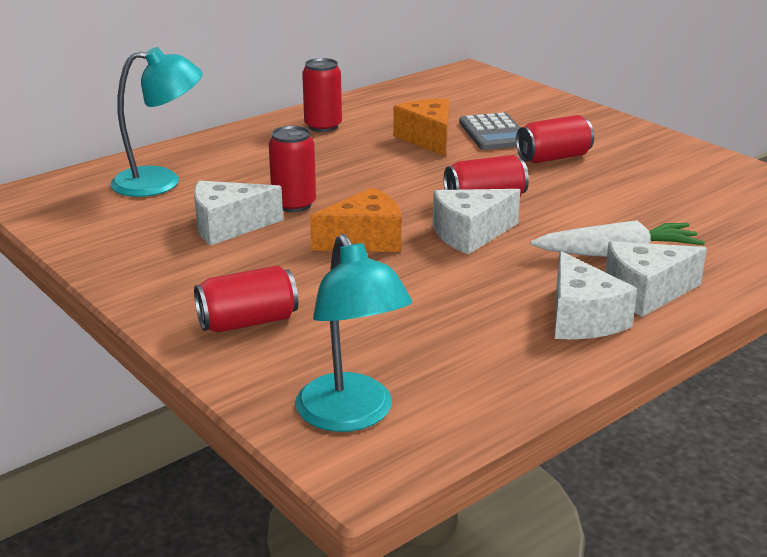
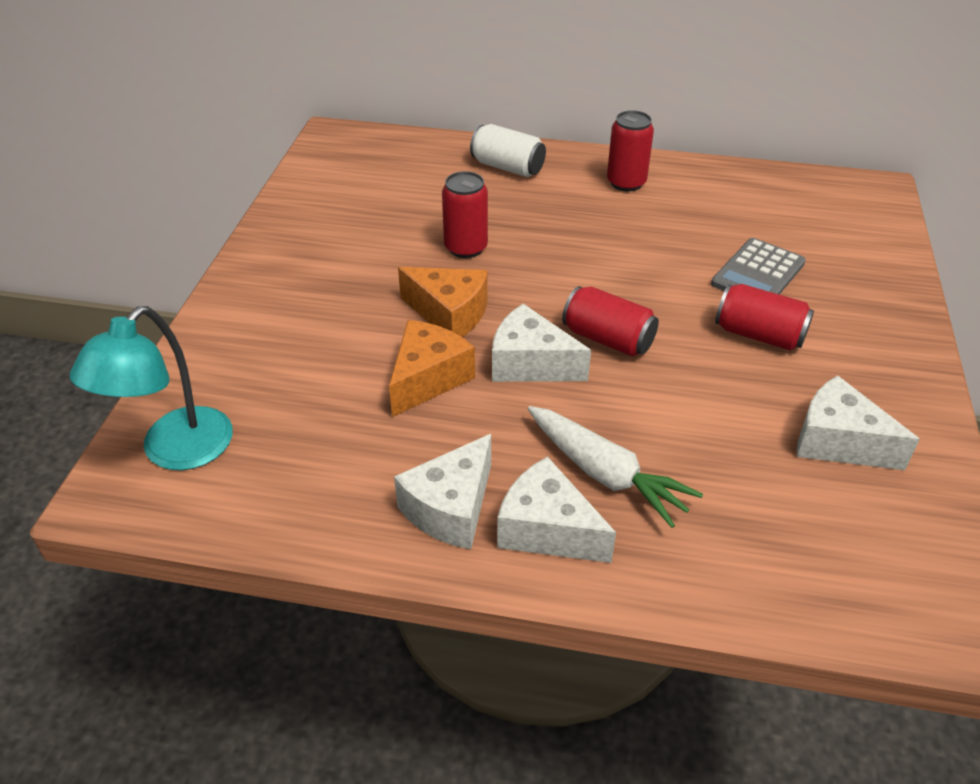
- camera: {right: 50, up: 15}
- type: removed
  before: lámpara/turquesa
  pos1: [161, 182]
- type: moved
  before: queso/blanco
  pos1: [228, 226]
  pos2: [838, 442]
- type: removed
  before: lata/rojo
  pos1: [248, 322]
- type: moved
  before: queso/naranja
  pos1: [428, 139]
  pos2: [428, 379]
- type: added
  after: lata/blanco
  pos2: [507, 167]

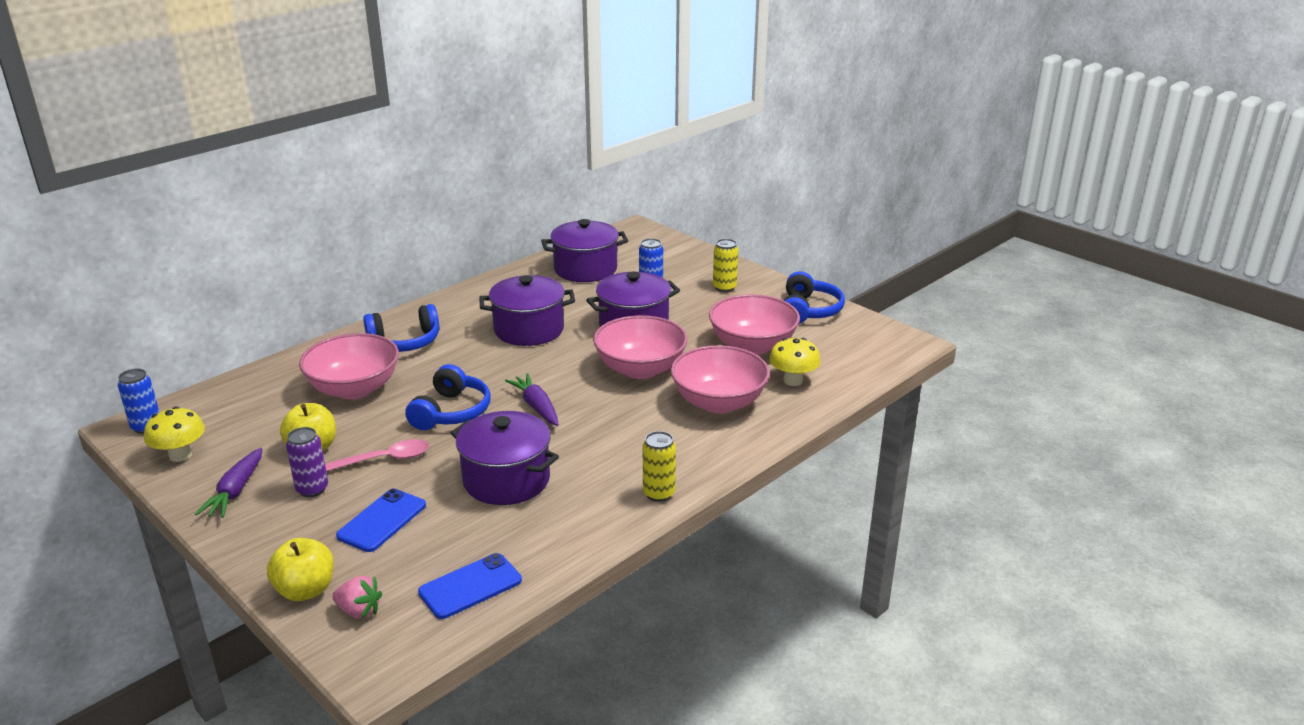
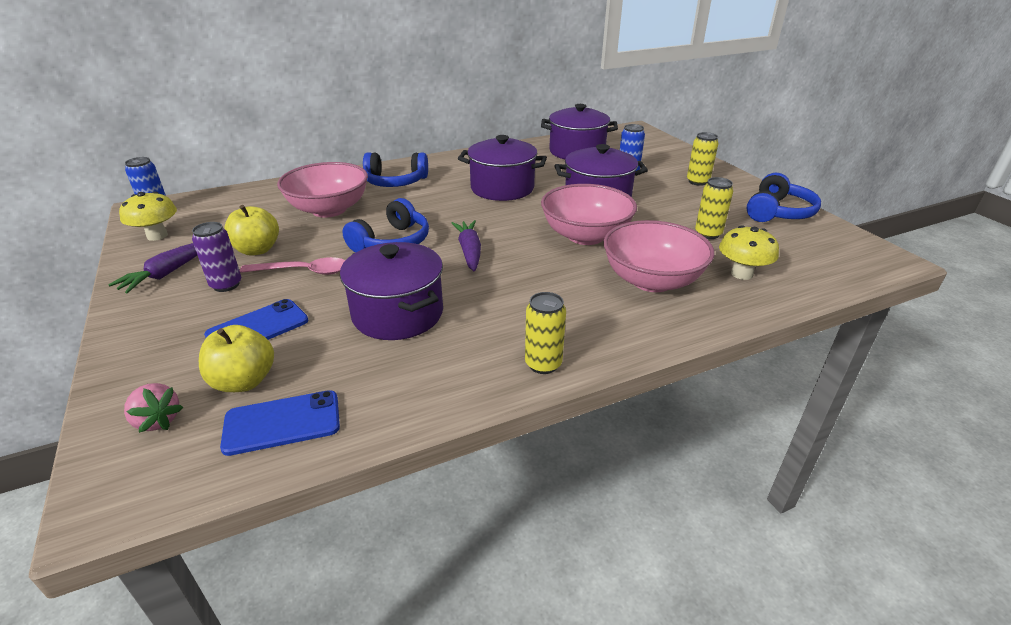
- camera: {right: 20, up: 5}
- type: moved
  before: manzana/amarillo
  pos1: [305, 590]
  pos2: [244, 381]
- type: replaced
  before: cuenco/rosa
  after: lata/amarillo
  pos1: [752, 346]
  pos2: [708, 234]

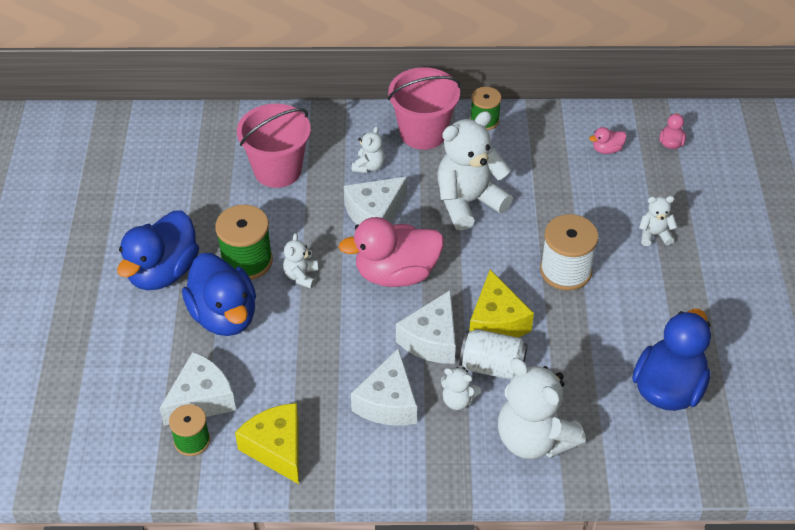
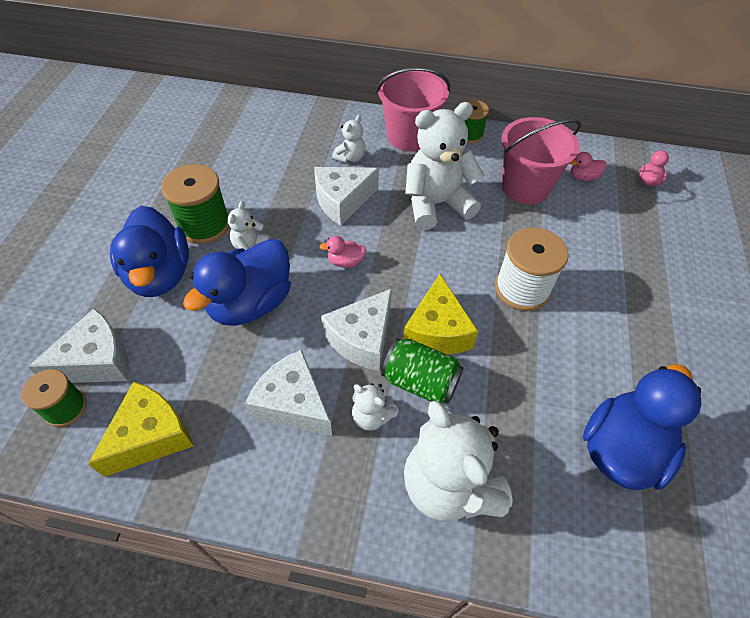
- camera: {right: 10, up: 5}
- type: moved
  before: pato/azul
  pos1: [163, 272]
  pos2: [250, 303]
- type: turned
  before: queso/amarillo
  pos1: [276, 448]
  pos2: [151, 436]
  turn: 60
- type: moved
  before: balde/rosa
  pos1: [277, 170]
  pos2: [525, 187]
- type: resized
  before: pato/rosa
  pos1: [396, 273]
  pos2: [345, 262]
  scale: 0.42
- type: turned
  before: queso/blanco
  pos1: [388, 402]
  pos2: [293, 403]
  turn: 105
- type: recoloured
  before: lata/blanco
  after: lata/verde
  pos1: [492, 366]
  pos2: [420, 382]
- type: removed
  before: osito/blanco
  pos1: [654, 235]

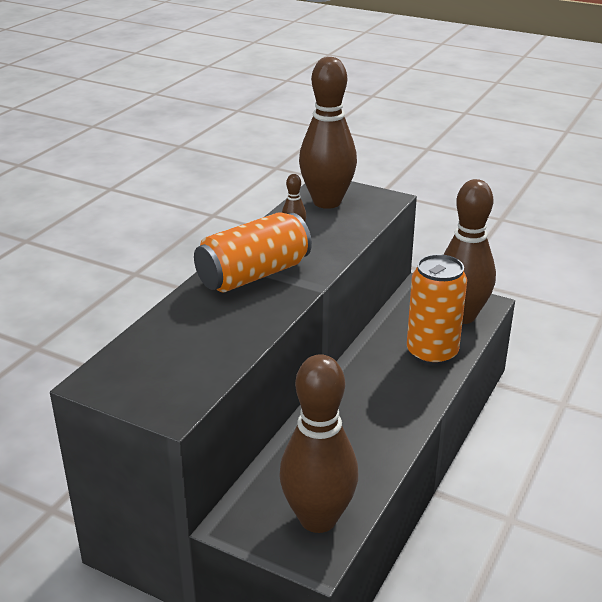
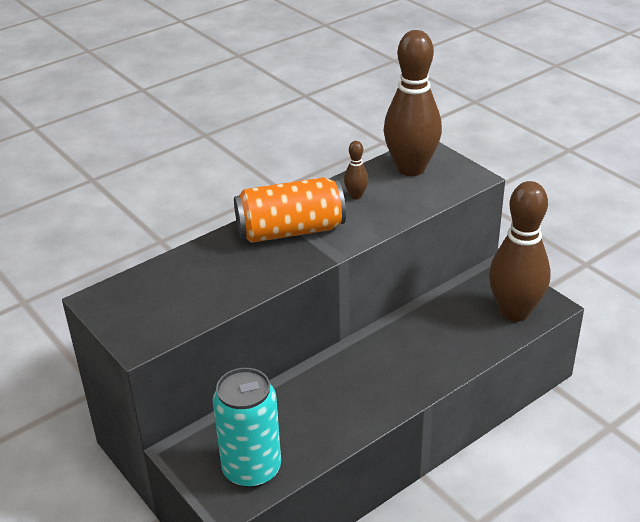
- camera: {right: 25, up: 5}
- type: replaced
  before: bolo/marrón
  after: lata/turquesa
  pos1: [318, 519]
  pos2: [251, 469]
- type: removed
  before: lata/naranja
  pos1: [432, 353]

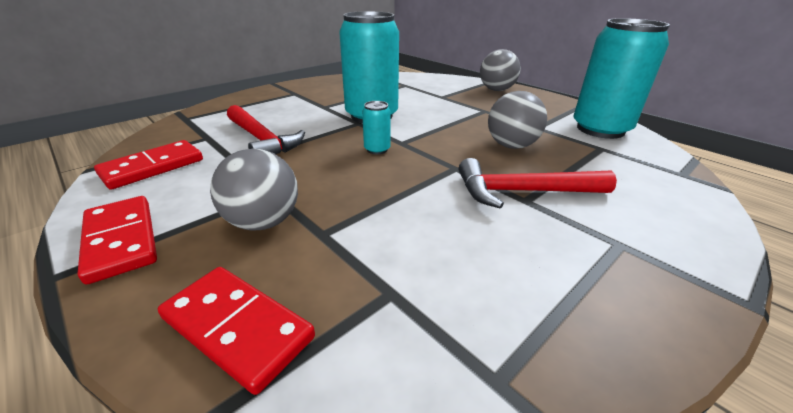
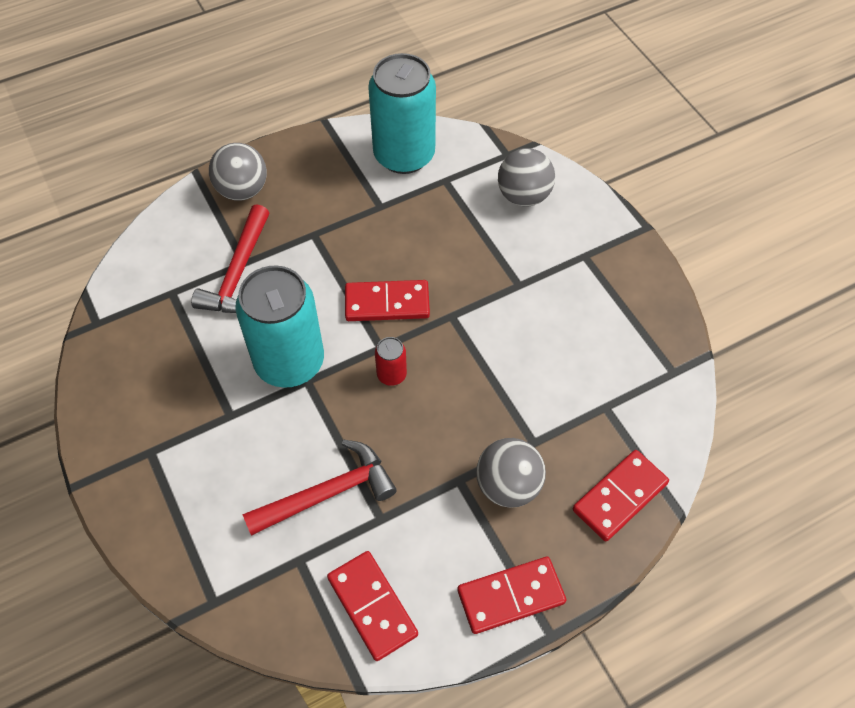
- camera: {right: -75, up: 25}
- type: recoloured
  before: lata/turquesa
  after: lata/rojo
  pos1: [377, 149]
  pos2: [391, 374]
- type: moved
  before: martillo/rojo
  pos1: [523, 192]
  pos2: [238, 273]
- type: moved
  before: pelota/gris
  pos1: [511, 146]
  pos2: [523, 196]
- type: added
  after: ficha de dominó/rojo
  pos2: [387, 303]

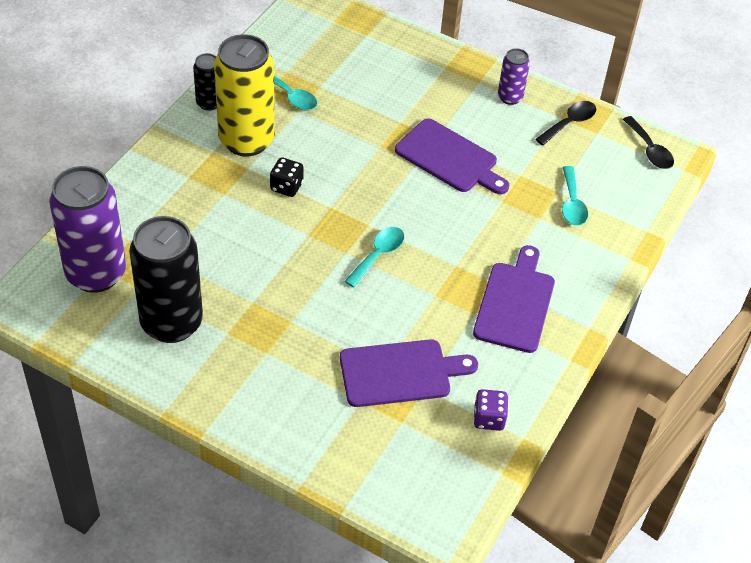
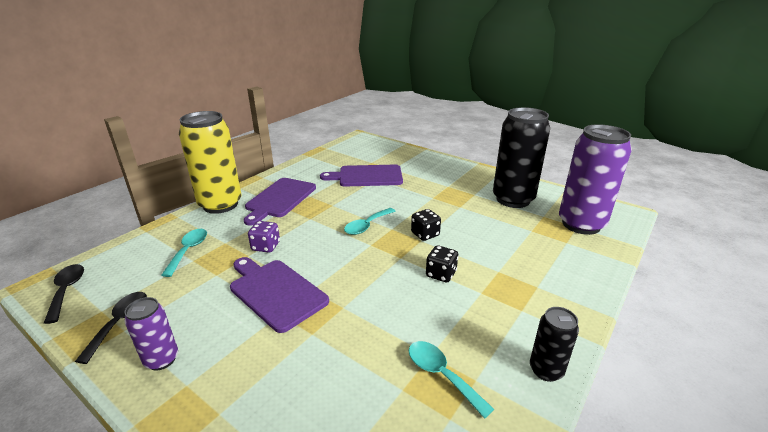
- camera: {right: -170, up: -20}
- type: moved
  before: lata/amarillo
  pos1: [246, 140]
  pos2: [220, 204]
- type: moved
  before: dado/morado
  pos1: [488, 418]
  pos2: [266, 246]
- type: turned
  before: cuchara/negro
  pos1: [569, 123]
  pos2: [120, 323]
  turn: 135
- type: added
  after: dado/negro
  pos2: [425, 234]

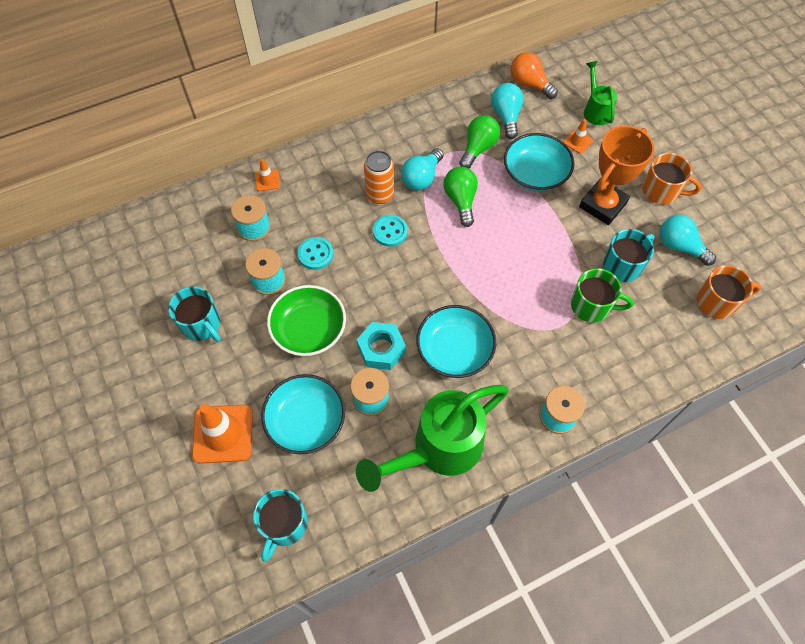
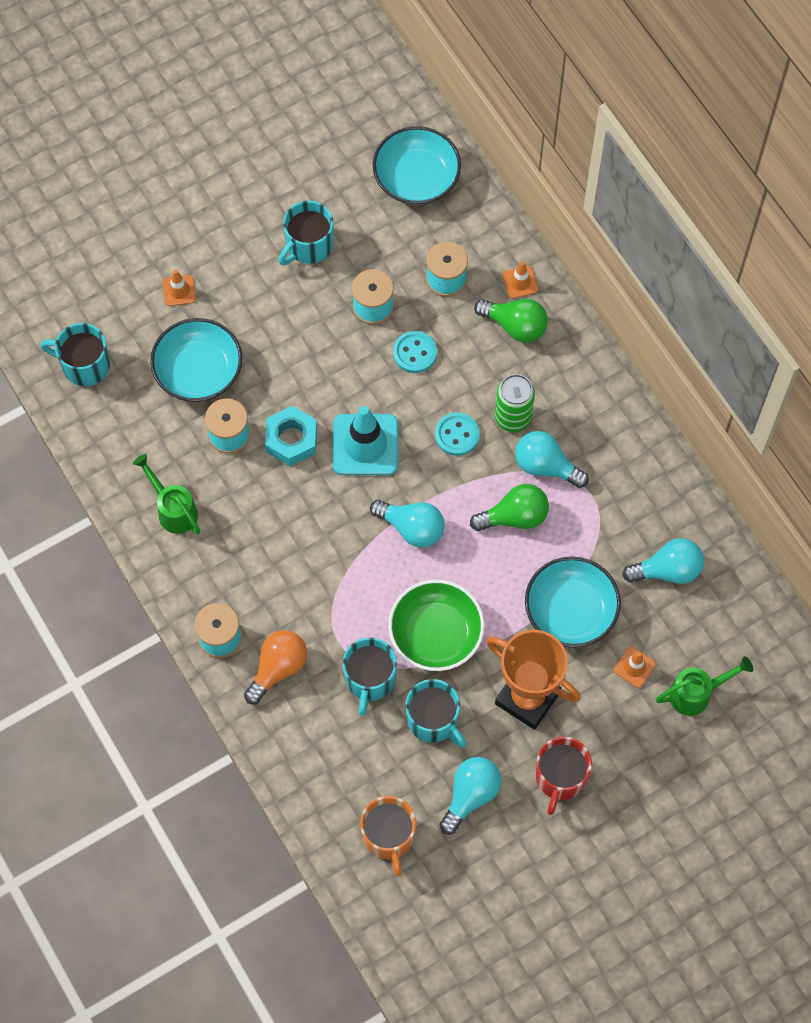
- camera: {right: 85, up: 5}
- type: resized
  before: cono de tráfico/naranja
  pos1: [223, 434]
  pos2: [179, 290]
  scale: 0.49
- type: moved
  before: cuenco/verde
  pos1: [309, 329]
  pos2: [436, 633]
- type: resized
  before: regadera/verde
  pos1: [437, 449]
  pos2: [173, 509]
  scale: 0.51
- type: recoloured
  before: lata/naranja
  after: lata/verde
  pos1: [380, 194]
  pos2: [513, 417]
- type: moved
  before: cuenco/turquesa
  pos1: [454, 350]
  pos2: [416, 178]
- type: moved
  before: bombilla/verde
  pos1: [478, 148]
  pos2: [515, 326]
- type: moved
  before: bombilla/naranja
  pos1: [529, 84]
  pos2: [278, 668]
- type: recoloured
  before: taza/verde
  after: taza/turquesa
  pos1: [591, 306]
  pos2: [370, 679]
- type: recoloured
  before: taza/naranja
  after: taza/rojo
  pos1: [661, 191]
  pos2: [560, 778]
- type: added
  after: cono de tráfico/turquesa
  pos2: [365, 445]
- type: added
  after: bombilla/turquesa
  pos2: [412, 528]

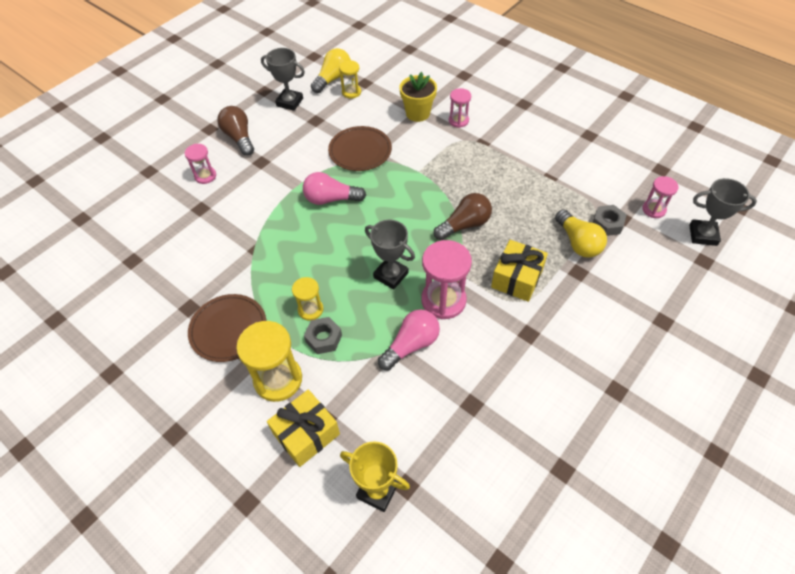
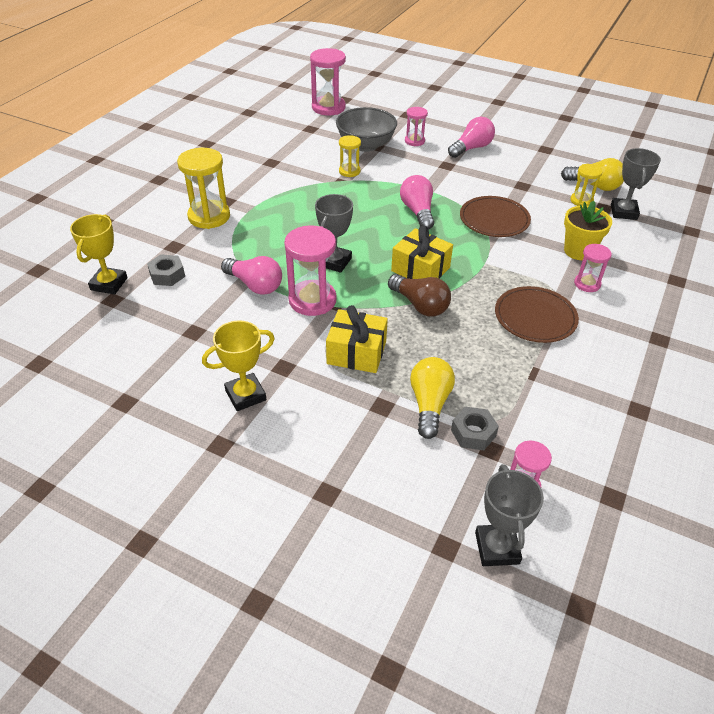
- camera: {right: 75, up: -10}
- type: moved
  before: plato/marrón
  pos1: [228, 329]
  pos2: [535, 317]
- type: recoloured
  before: bombilla/marrón
  after: bombilla/rosa
  pos1: [239, 138]
  pos2: [471, 148]
- type: moved
  before: trofeo/gris
  pos1: [289, 102]
  pos2: [623, 212]
- type: moved
  before: regalo/amarillo
  pos1: [306, 434]
  pos2: [420, 269]
- type: moved
  before: reloj de arena/amarillo
  pos1: [310, 310]
  pos2: [349, 171]
- type: moved
  before: tuerca/gris
  pos1: [323, 338]
  pos2: [167, 275]
- type: turned
  before: bombilla/amarillo
  pos1: [578, 242]
  pos2: [429, 404]
  turn: 135
- type: added
  after: trofeo/amarillo
  pos2: [245, 395]
- type: added
  after: reloj de arena/rosa
  pos2: [328, 108]
- type: added
  after: cuenco/gris
  pos2: [365, 145]

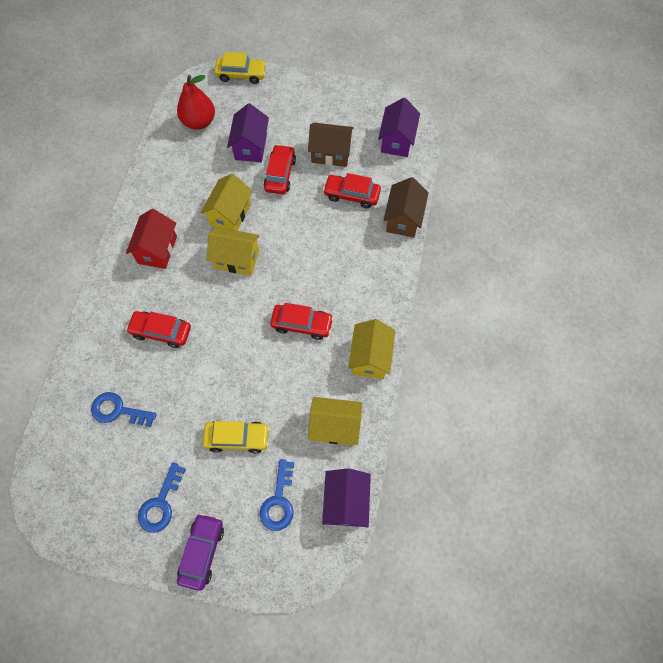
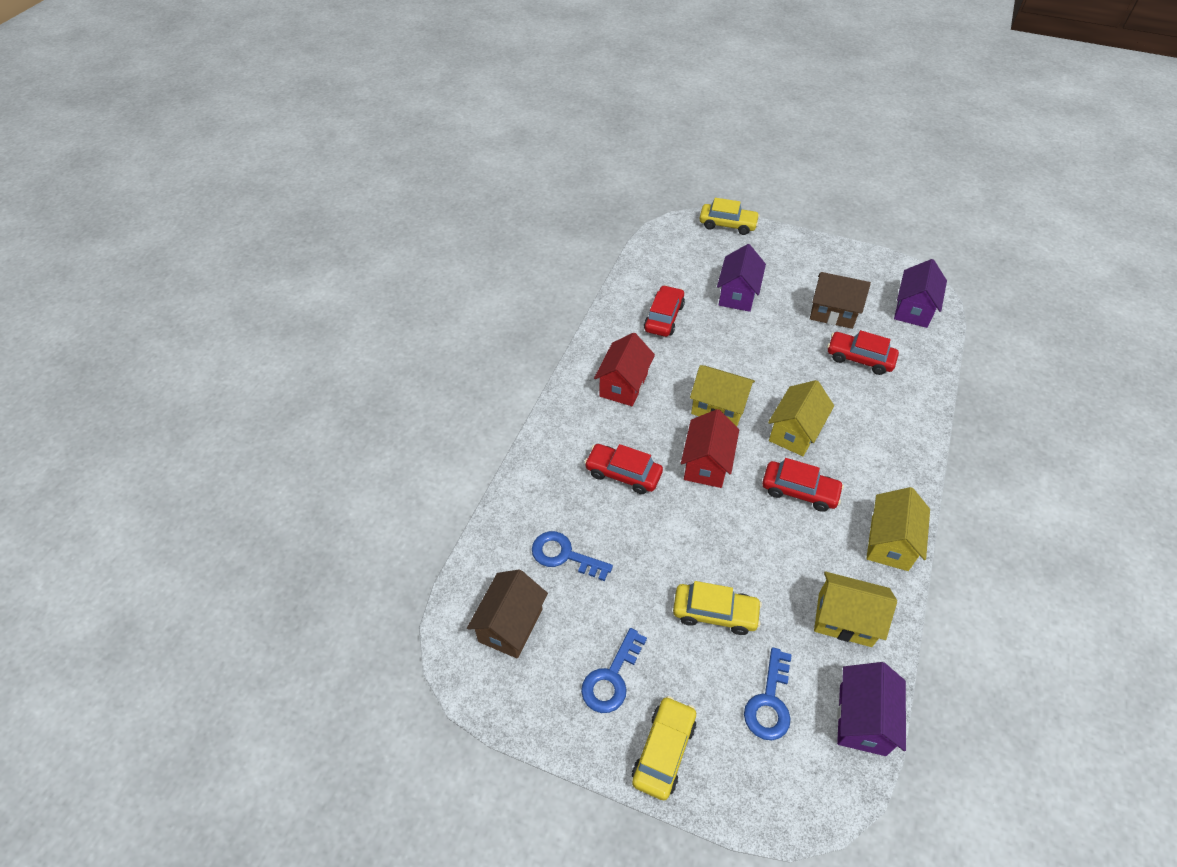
- camera: {right: 10, up: -15}
- type: removed
  before: pera/rojo
  pos1: [199, 122]
- type: recoloured
  before: coche/morado
  after: coche/amarillo
  pos1: [202, 552]
  pos2: [663, 751]
- type: moved
  before: casa/amarillo
  pos1: [230, 214]
  pos2: [795, 432]
- type: moved
  before: coche/rojo
  pos1: [280, 174]
  pos2: [664, 317]
- type: moved
  before: casa/marrón
  pos1: [403, 219]
  pos2: [510, 625]
- type: added
  after: casa/rojo
  pos2: [706, 464]

